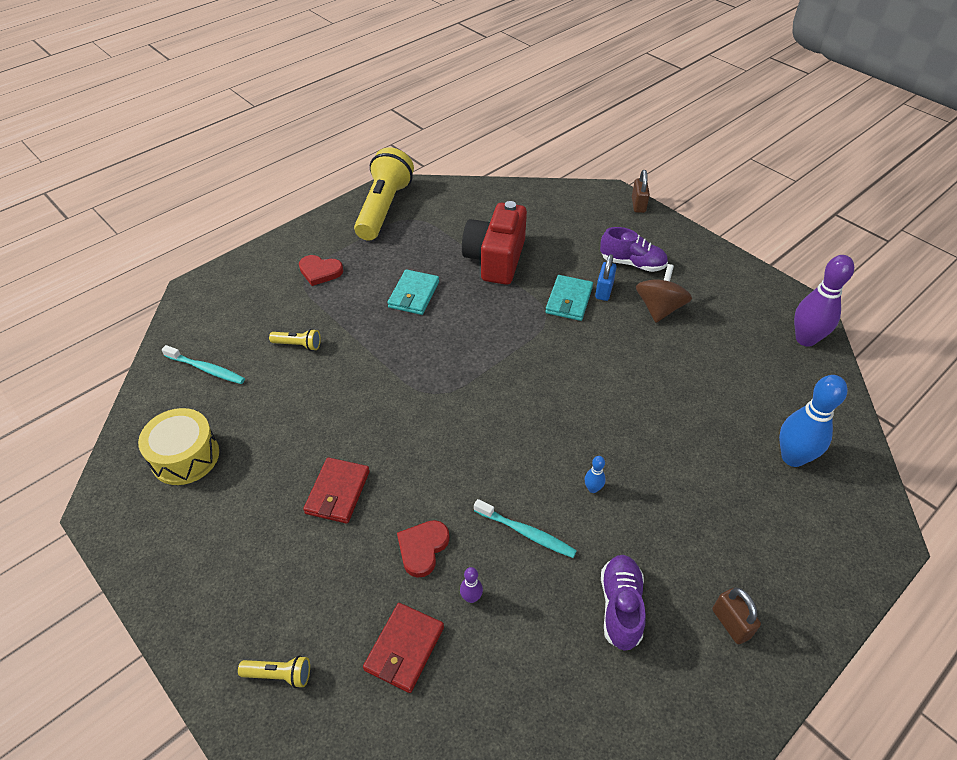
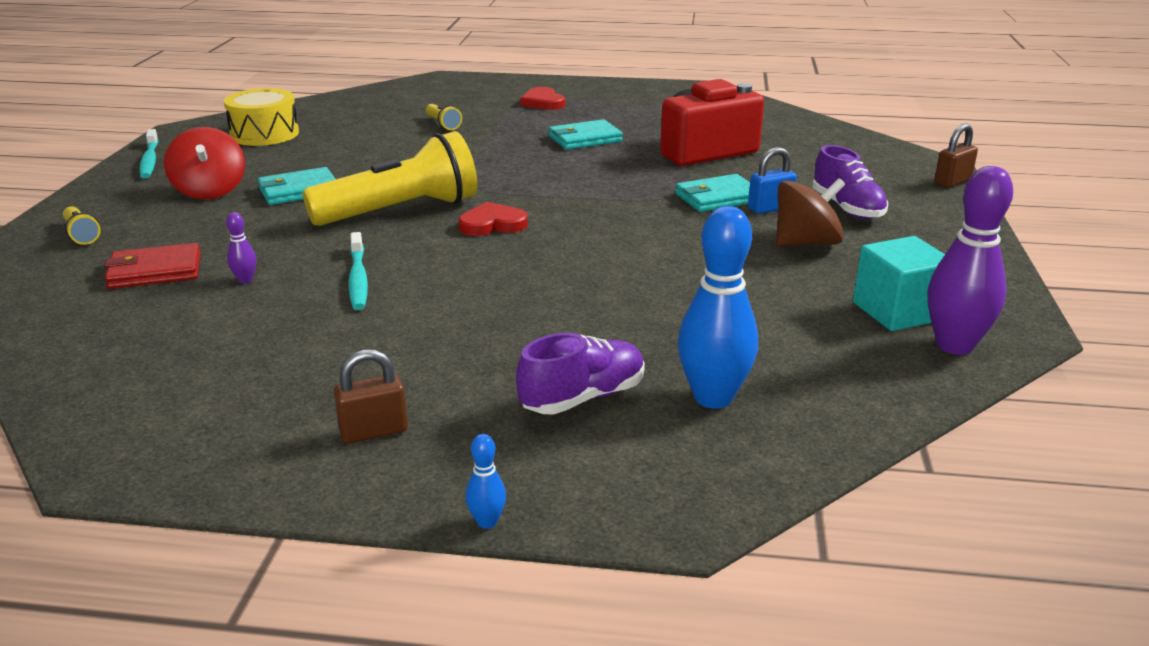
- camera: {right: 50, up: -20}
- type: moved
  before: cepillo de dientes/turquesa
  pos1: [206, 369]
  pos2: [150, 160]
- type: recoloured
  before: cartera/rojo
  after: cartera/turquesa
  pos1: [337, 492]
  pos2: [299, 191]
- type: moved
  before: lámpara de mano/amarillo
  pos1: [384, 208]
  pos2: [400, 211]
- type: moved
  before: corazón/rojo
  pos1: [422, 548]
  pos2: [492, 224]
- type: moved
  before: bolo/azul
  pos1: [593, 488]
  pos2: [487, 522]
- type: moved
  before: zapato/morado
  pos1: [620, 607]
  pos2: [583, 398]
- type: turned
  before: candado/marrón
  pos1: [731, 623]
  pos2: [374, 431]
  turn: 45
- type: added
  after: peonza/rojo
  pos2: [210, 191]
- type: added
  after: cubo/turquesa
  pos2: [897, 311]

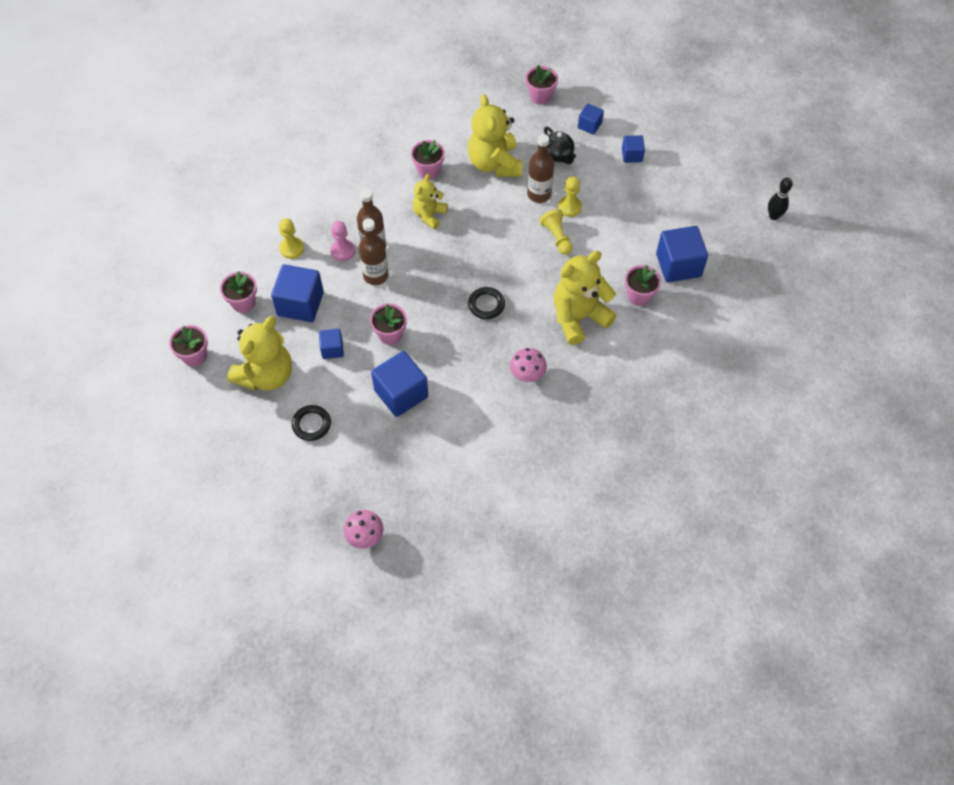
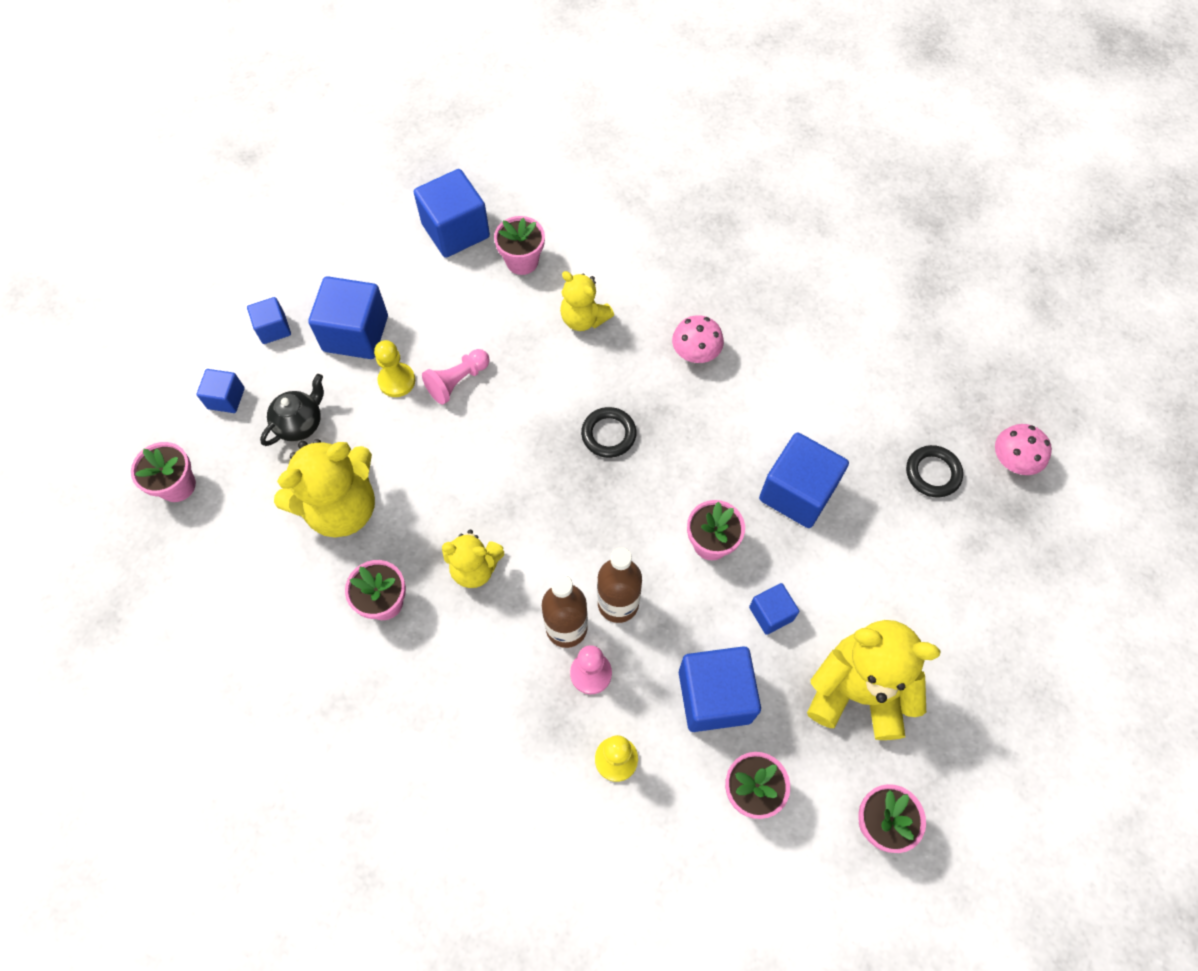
- camera: {right: -110, up: 5}
- type: moved
  before: anillo/negro
  pos1: [311, 424]
  pos2: [932, 473]
- type: removed
  before: botella/marrón
  pos1: [539, 194]
- type: recoloured
  before: peón/amarillo
  after: peón/rosa
  pos1: [557, 237]
  pos2: [457, 381]
- type: resized
  before: osito/amarillo
  pos1: [579, 317]
  pos2: [583, 319]
  scale: 0.59
- type: removed
  before: bolo/negro
  pos1: [773, 216]
- type: added
  after: cubo/azul
  pos2: [355, 333]

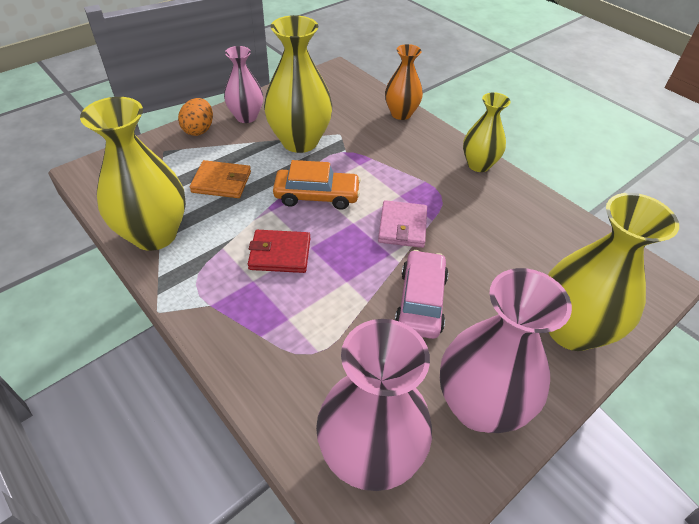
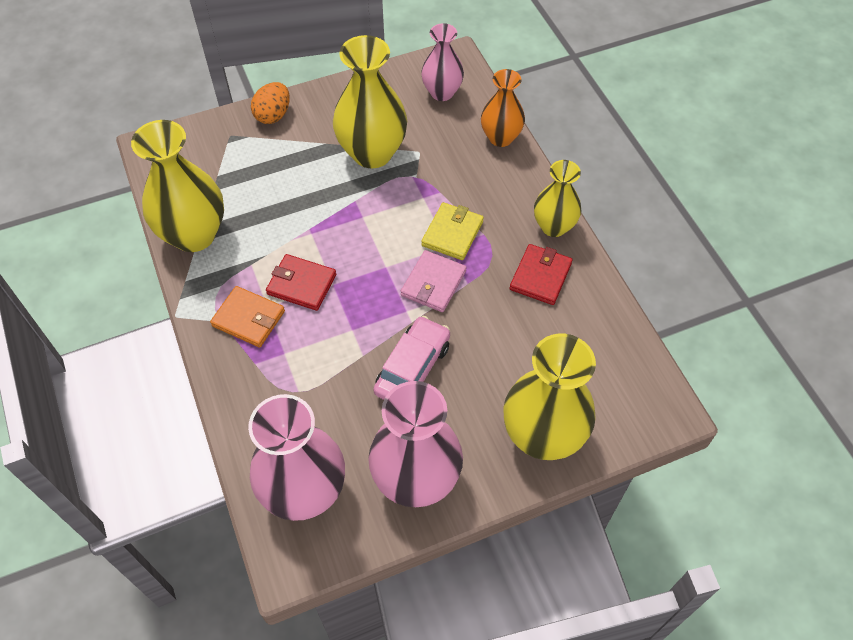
- camera: {right: 20, up: 10}
- type: moved
  before: cartera/naranja
  pos1: [221, 182]
  pos2: [248, 318]
- type: moved
  before: florero/rosa
  pos1: [246, 117]
  pos2: [442, 92]
- type: removed
  before: coche/naranja
  pos1: [317, 196]
- type: added
  after: cartera/amarillo
  pos2: [452, 233]
- type: added
  after: cartera/rojo
  pos2: [540, 276]

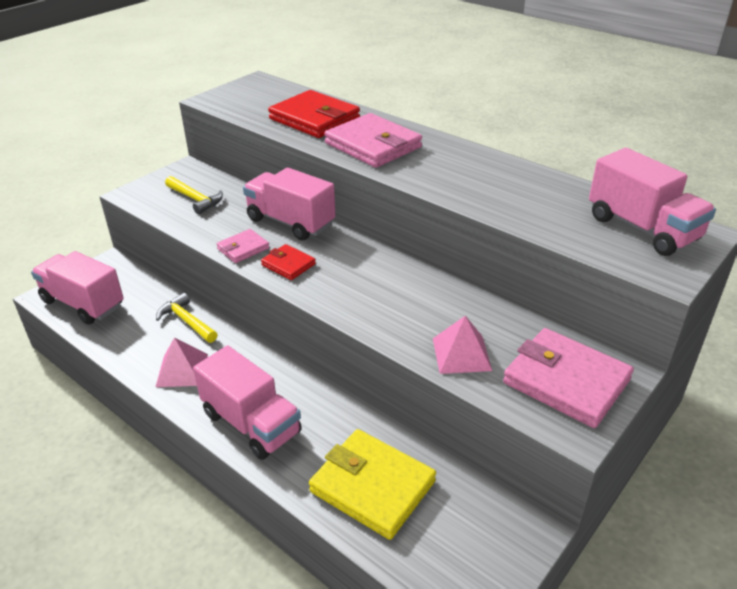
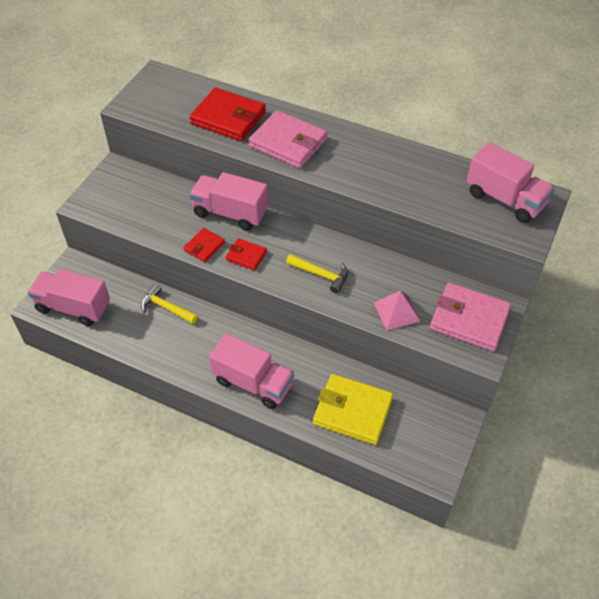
- camera: {right: -15, up: 15}
- type: removed
  before: pirámide/rosa
  pos1: [182, 370]
- type: moved
  before: martillo/amarillo
  pos1: [195, 199]
  pos2: [321, 275]
- type: recoloured
  before: cartera/rosa
  after: cartera/rojo
  pos1: [243, 248]
  pos2: [204, 246]

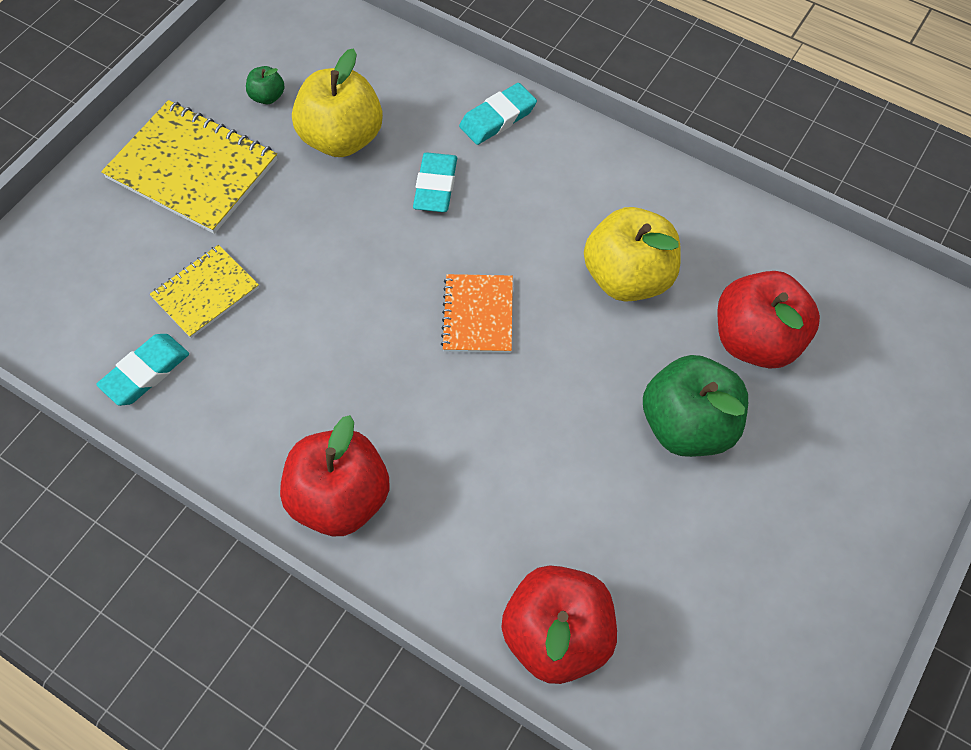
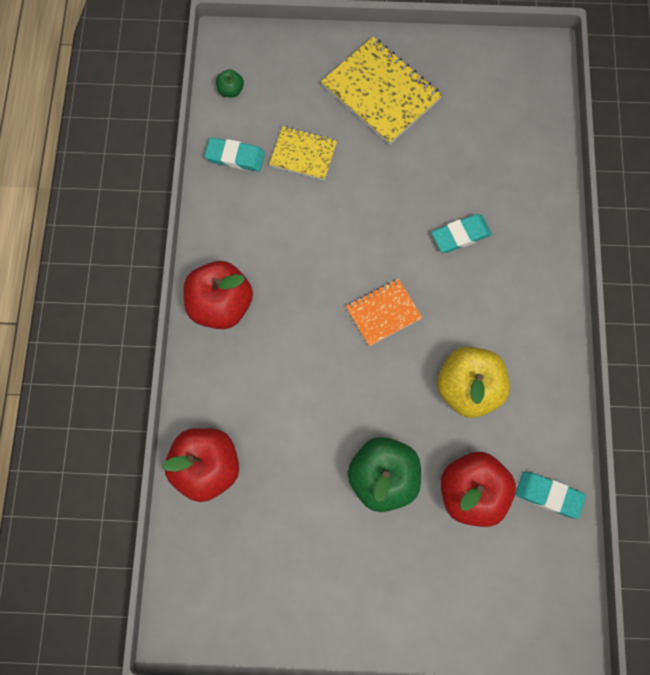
- camera: {right: 60, up: 10}
- type: turned
  before: cuaderno/amarillo
  pos1: [192, 169]
  pos2: [381, 92]
  turn: -45
- type: moved
  before: manzana/verde
  pos1: [267, 97]
  pos2: [230, 90]
- type: removed
  before: manzana/amarillo
  pos1: [342, 138]
- type: moved
  before: goma de borrar/turquesa
  pos1: [498, 118]
  pos2: [549, 495]

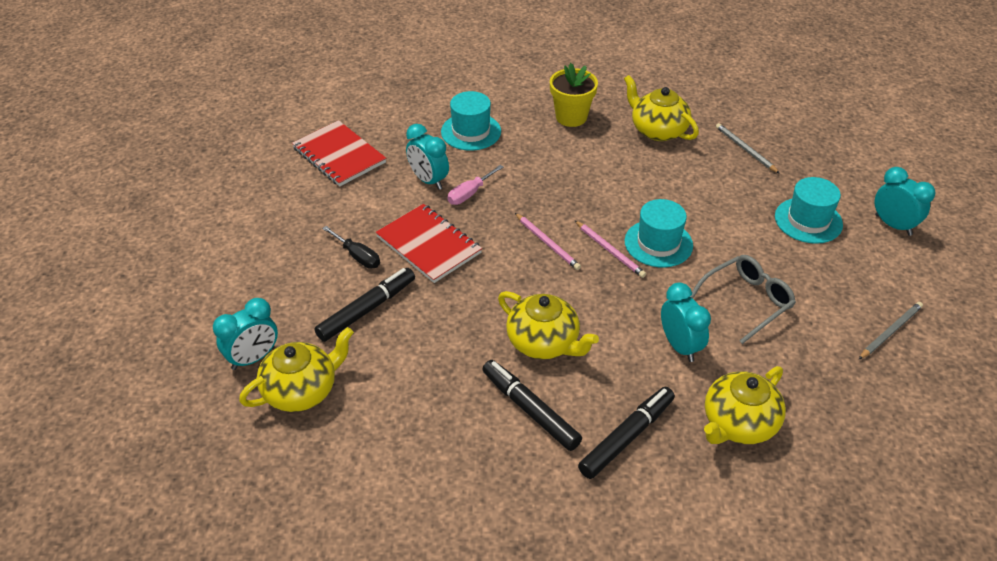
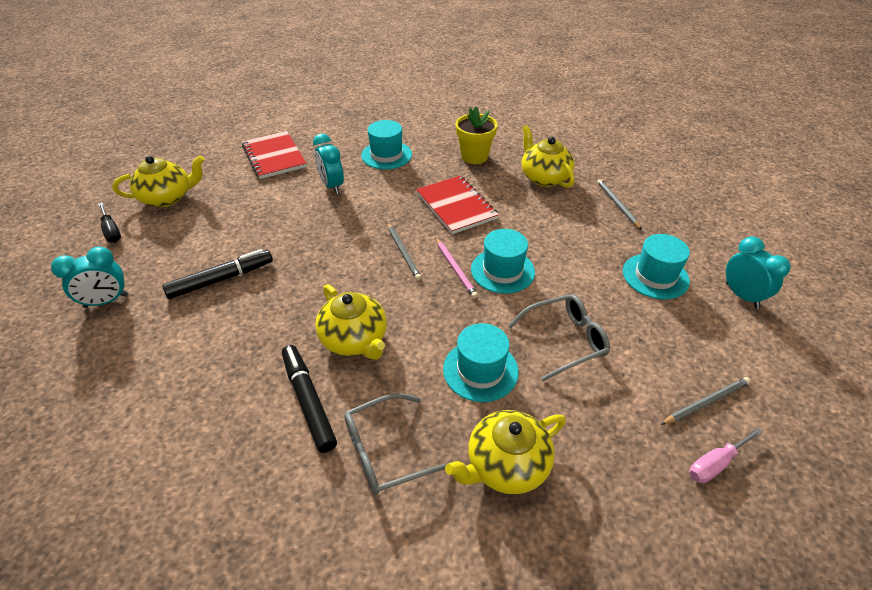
- camera: {right: 15, up: 0}
- type: moved
  before: tetera/amarillo
  pos1: [302, 390]
  pos2: [168, 197]
- type: moved
  before: destornillador/negro
  pos1: [357, 256]
  pos2: [111, 231]
- type: moved
  before: cuaderno/rojo
  pos1: [428, 245]
  pos2: [456, 206]
- type: moved
  before: destornillador/rosa
  pos1: [470, 193]
  pos2: [715, 463]
- type: recoloured
  before: lápiz/rosa
  after: lápiz/gris
  pos1: [547, 243]
  pos2: [403, 252]
- type: replaced
  before: rotulador/negro
  after: gafas/gris
  pos1: [627, 437]
  pos2: [386, 451]
- type: replaced
  before: despertador/turquesa
  after: sombrero/turquesa
  pos1: [680, 346]
  pos2: [480, 370]

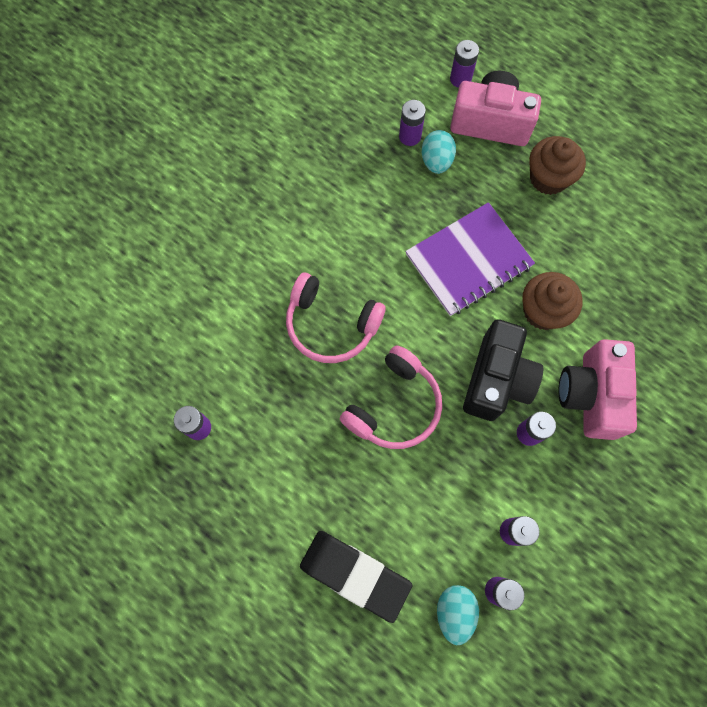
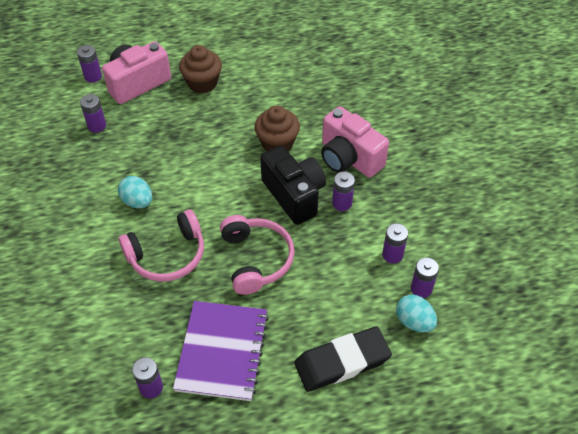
- camera: {right: -50, up: -20}
- type: moved
  before: cuaderno/morado
  pos1: [468, 261]
  pos2: [222, 351]
- type: moved
  before: huevo/turquesa
  pos1: [436, 161]
  pos2: [137, 201]

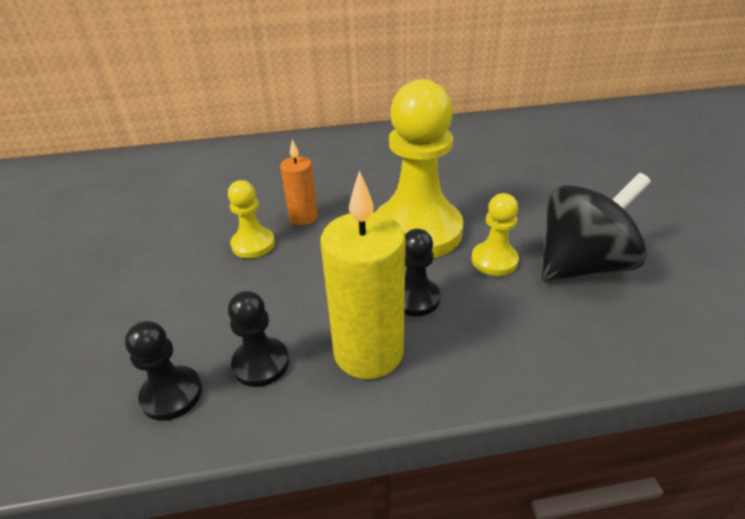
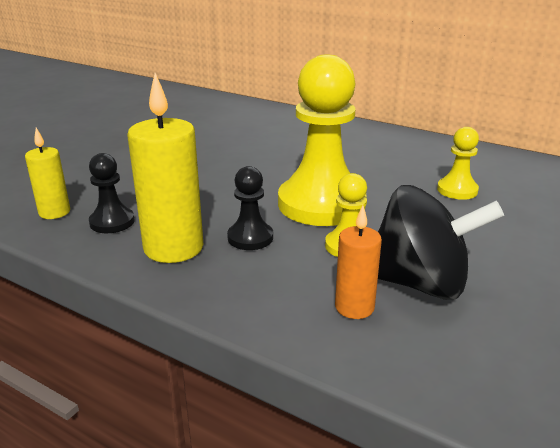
- camera: {right: 40, up: -10}
- type: replaced
  before: peón/negro
  after: vela/amarillo
  pos1: [172, 394]
  pos2: [54, 212]
- type: moved
  before: peón/amarillo
  pos1: [253, 244]
  pos2: [457, 190]
- type: moved
  before: vela/naranja
  pos1: [303, 217]
  pos2: [354, 307]

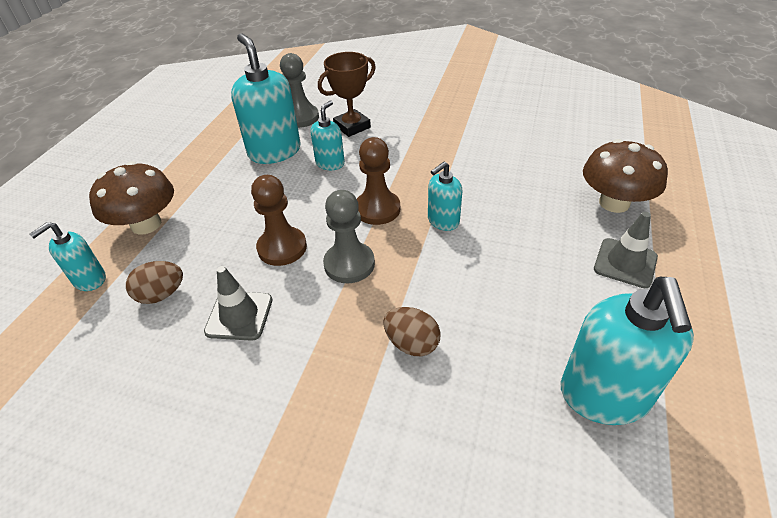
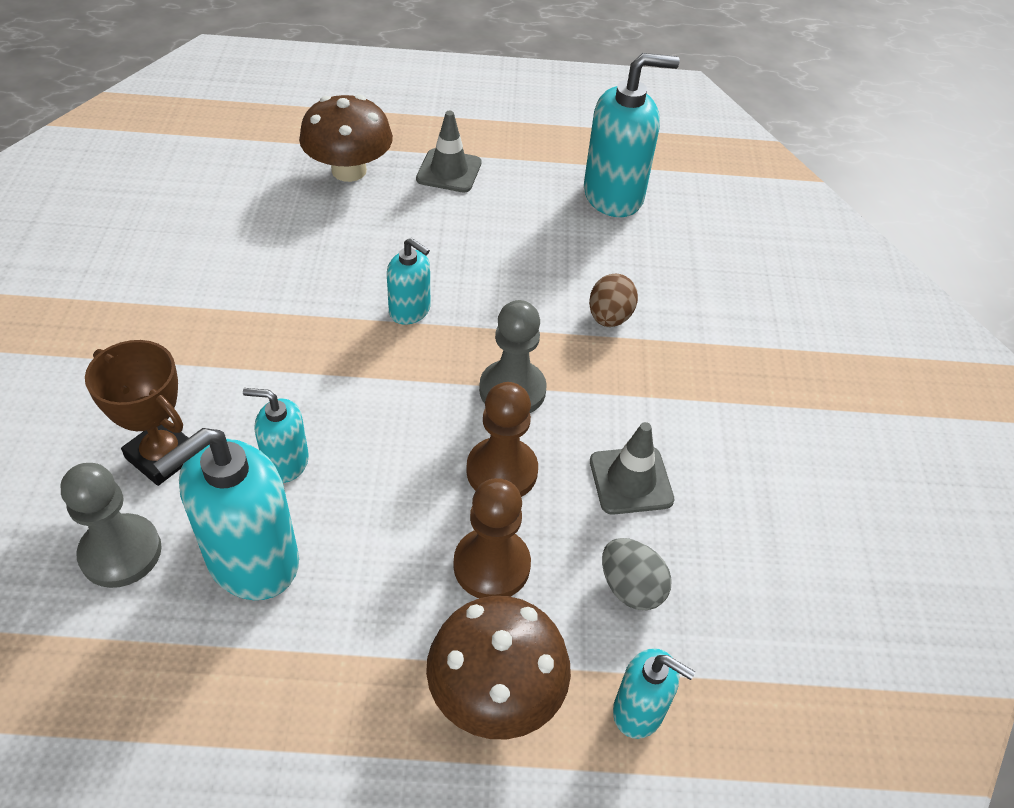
- camera: {right: -110, up: 5}
- type: recoloured
  before: huevo/marrón
  after: huevo/gris
  pos1: [161, 295]
  pos2: [631, 588]
- type: moved
  before: peón/marrón
  pos1: [377, 209]
  pos2: [491, 565]

